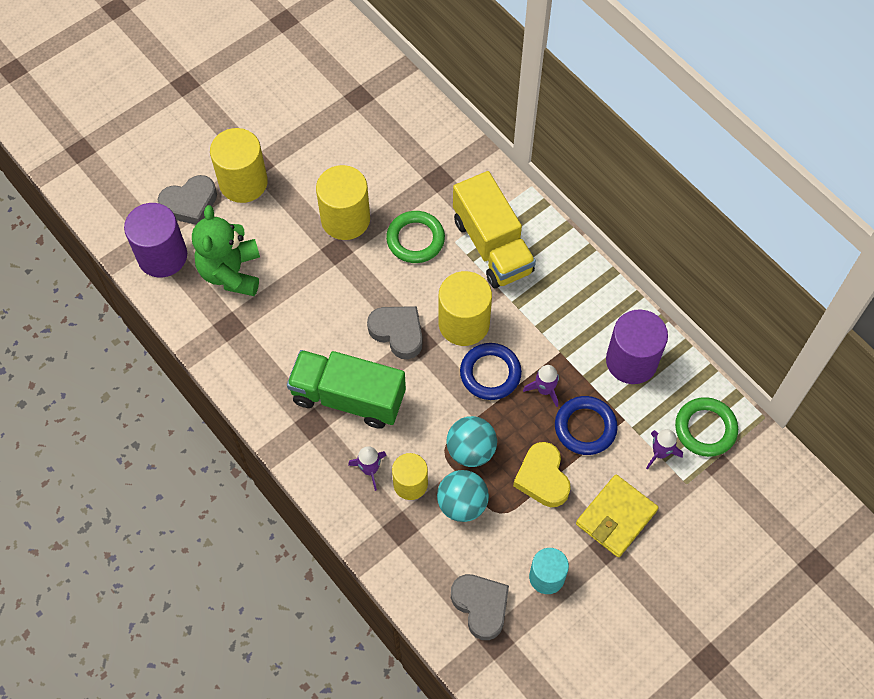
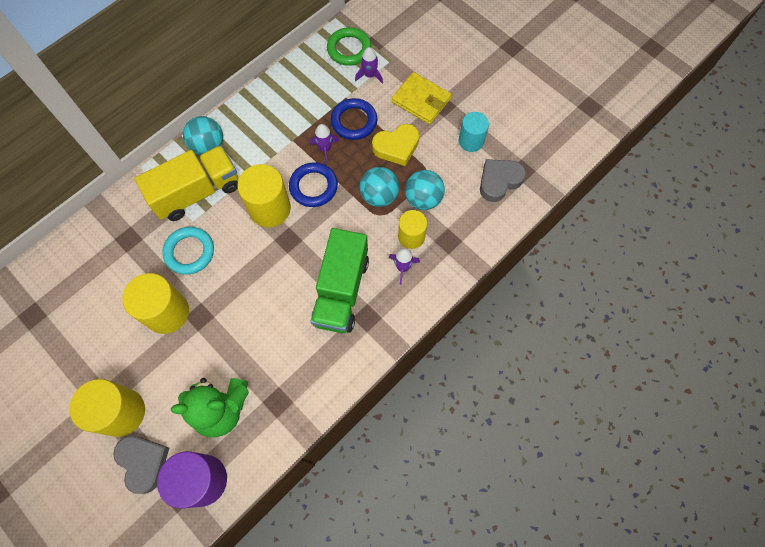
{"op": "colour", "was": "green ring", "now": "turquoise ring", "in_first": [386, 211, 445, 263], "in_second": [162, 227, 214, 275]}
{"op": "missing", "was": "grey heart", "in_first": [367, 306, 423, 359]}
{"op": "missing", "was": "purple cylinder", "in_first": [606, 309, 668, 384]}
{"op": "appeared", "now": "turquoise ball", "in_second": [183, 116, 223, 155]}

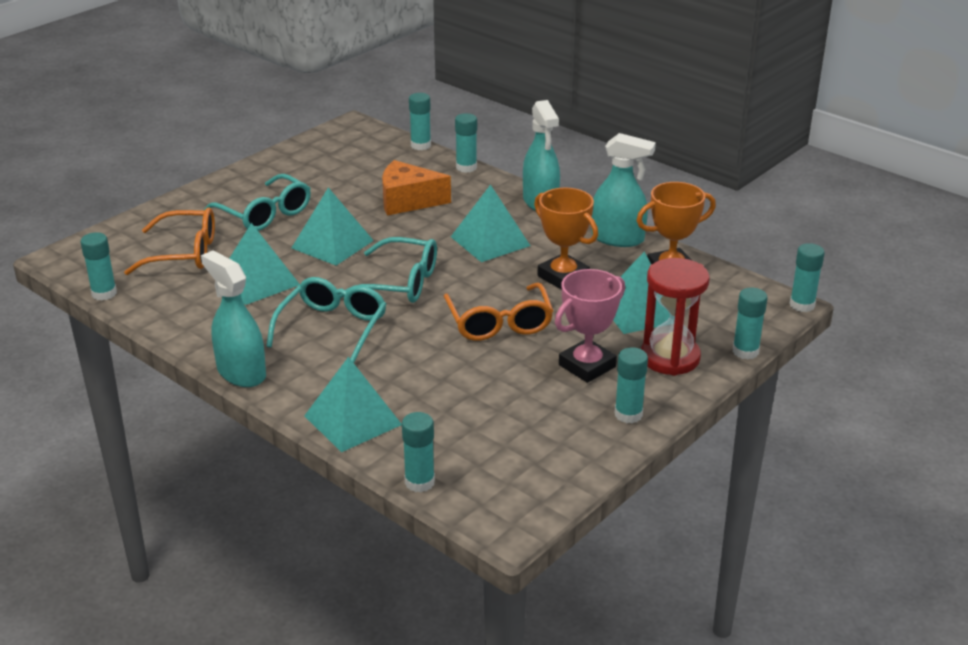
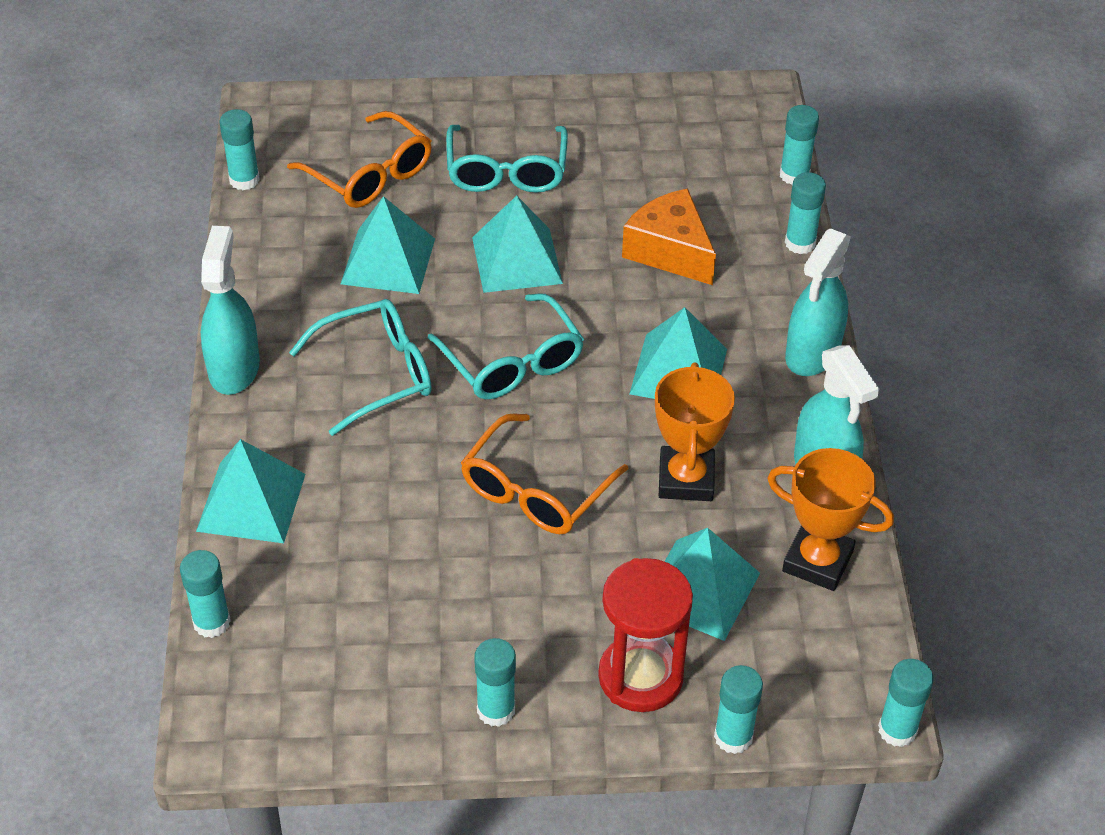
{"op": "missing", "was": "pink trophy", "in_first": [555, 269, 625, 383]}

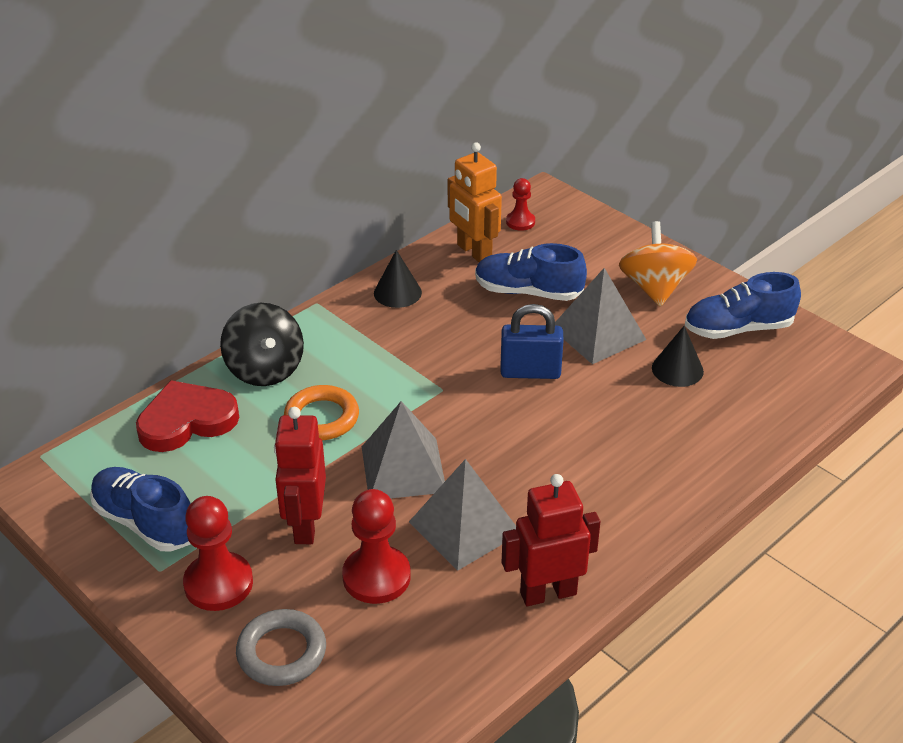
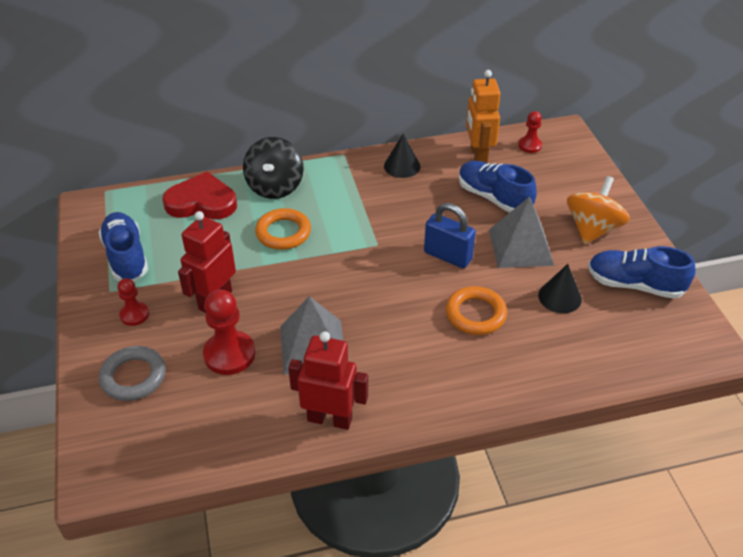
{"op": "missing", "was": "grey pyramid", "in_first": [362, 401, 445, 499]}
{"op": "size", "was": "red pawn", "in_first": [183, 496, 253, 611], "in_second": [117, 278, 149, 326], "ratio": 0.58}
{"op": "appeared", "now": "orange ring", "in_second": [446, 286, 507, 335]}

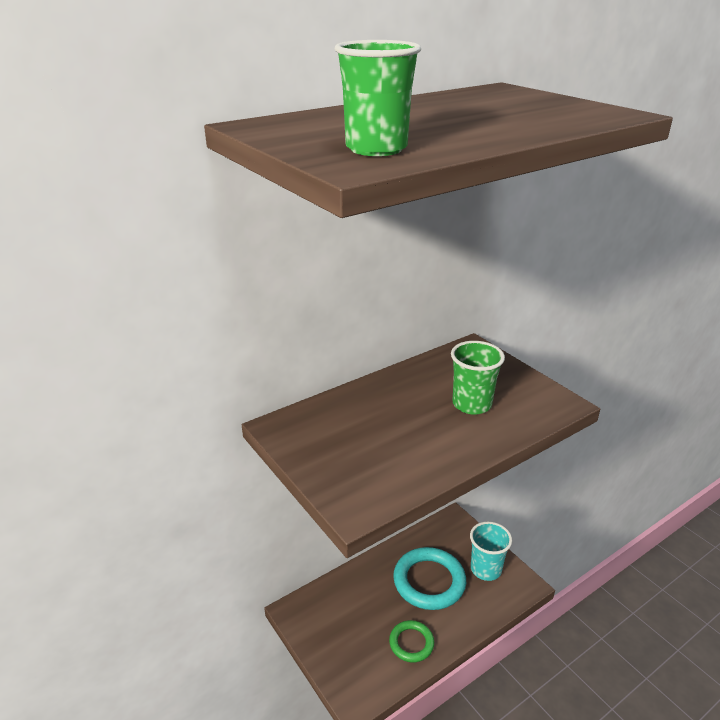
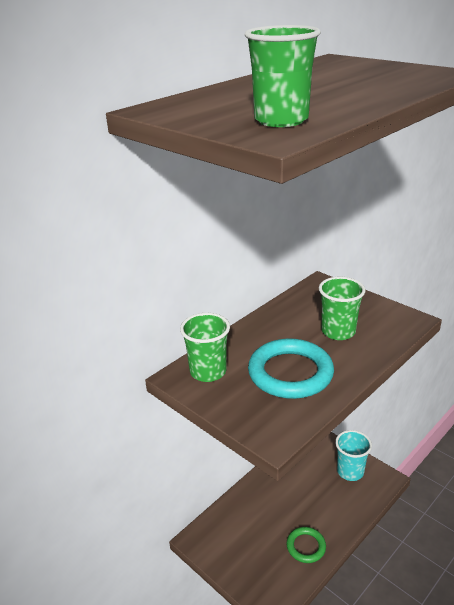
{"op": "relocated", "was": "turquoise ring", "in_first": [393, 547, 466, 610], "in_second": [248, 339, 334, 399]}
{"op": "appeared", "now": "green cup", "in_second": [180, 313, 230, 382]}

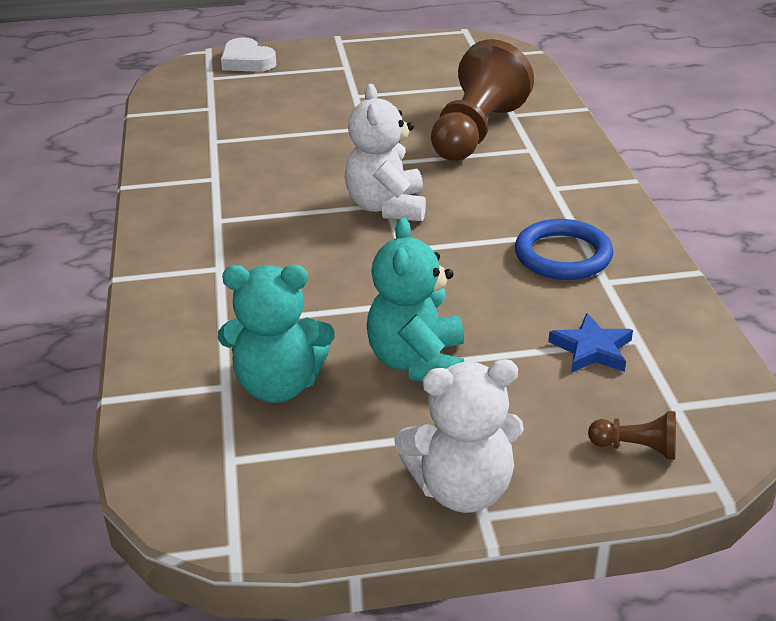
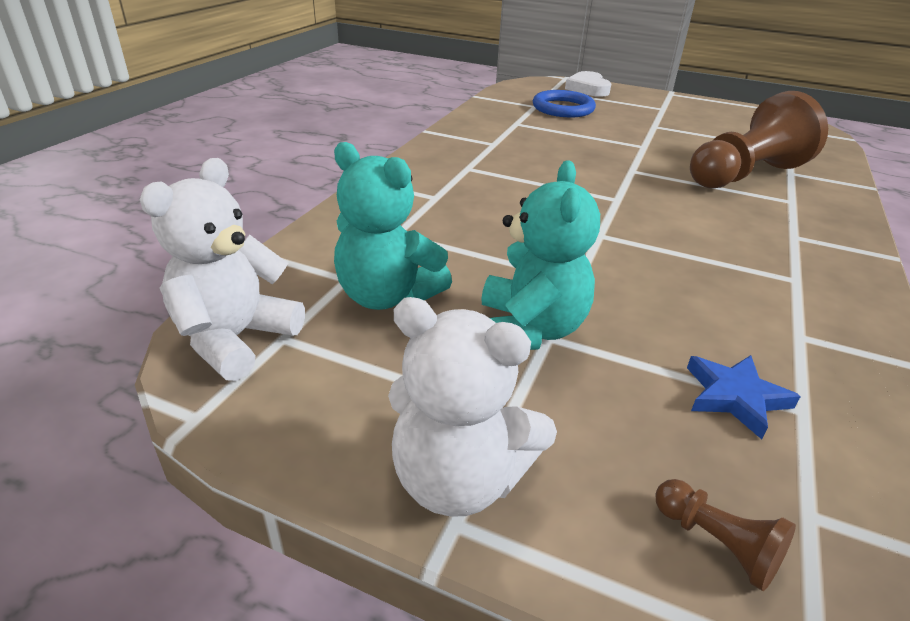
{"op": "relocated", "was": "white teddy bear", "in_first": [345, 84, 426, 221], "in_second": [140, 158, 305, 381]}
{"op": "spun", "was": "turquoise teddy bear", "in_first": [367, 218, 464, 382], "in_second": [481, 160, 600, 350], "clockwise": 150}
{"op": "relocated", "was": "blue ring", "in_first": [515, 219, 613, 280], "in_second": [533, 90, 596, 117]}

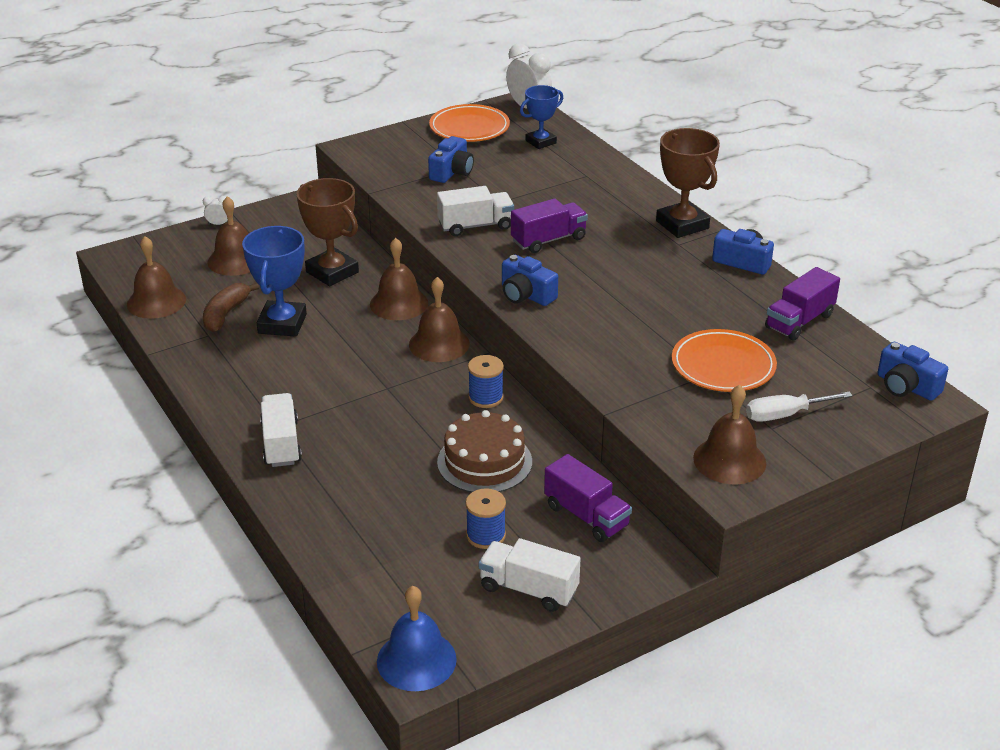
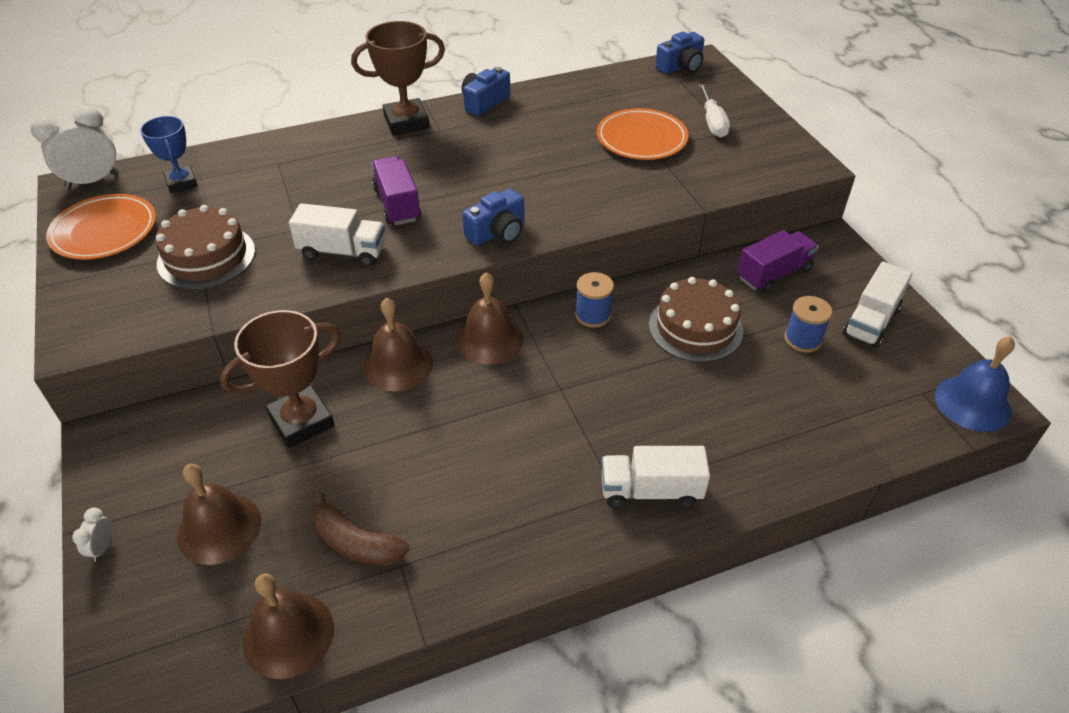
{"op": "exchanged", "was": "blue camera", "now": "brown cake", "in_first": [428, 136, 474, 183], "in_second": [155, 205, 255, 289]}
{"op": "spun", "was": "white truck", "in_first": [437, 186, 514, 236], "in_second": [289, 203, 385, 266], "clockwise": 105}
{"op": "missing", "was": "blue trophy", "in_first": [242, 226, 307, 337]}
{"op": "missing", "was": "purple truck", "in_first": [765, 267, 840, 340]}
{"op": "missing", "was": "brown bell", "in_first": [693, 384, 766, 484]}

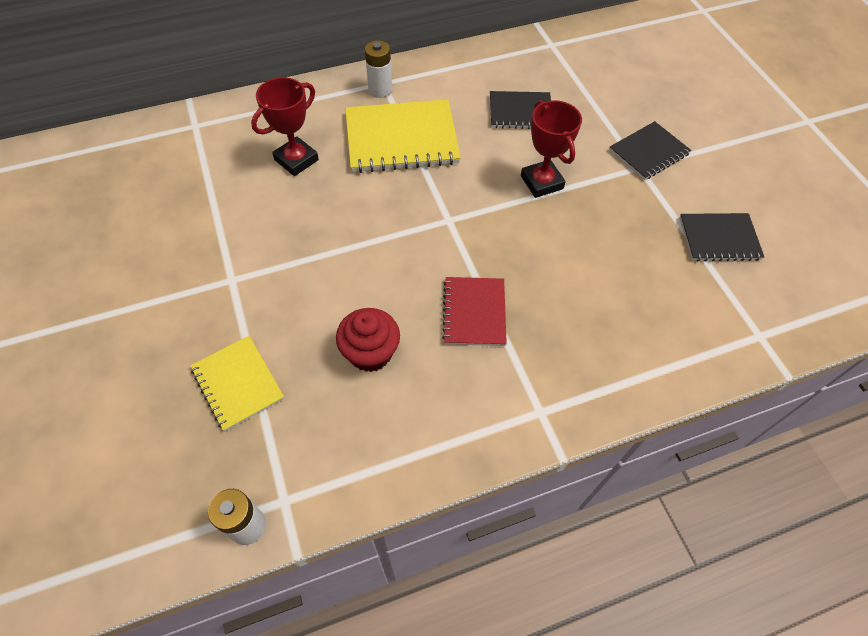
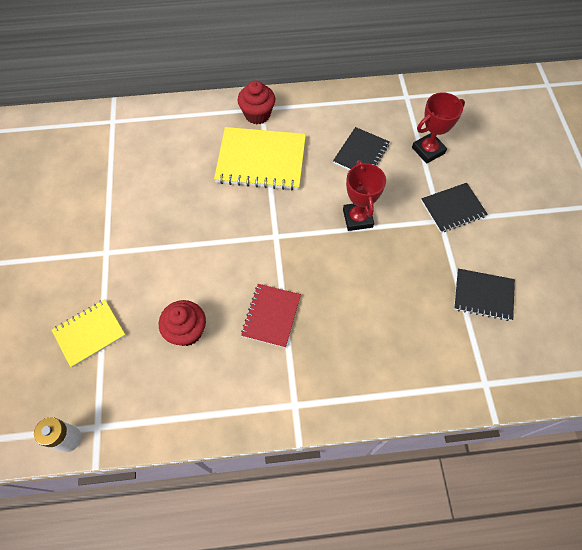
{"op": "exchanged", "was": "white battery", "now": "red cupcake", "in_first": [365, 40, 392, 98], "in_second": [238, 81, 275, 124]}
{"op": "relocated", "was": "red trophy", "in_first": [251, 77, 319, 176], "in_second": [412, 92, 465, 164]}
{"op": "spun", "was": "black notebook", "in_first": [490, 91, 551, 129], "in_second": [333, 127, 390, 170], "clockwise": -75}
{"op": "spun", "was": "yellow notebook", "in_first": [190, 336, 284, 432], "in_second": [52, 299, 126, 368], "clockwise": 75}

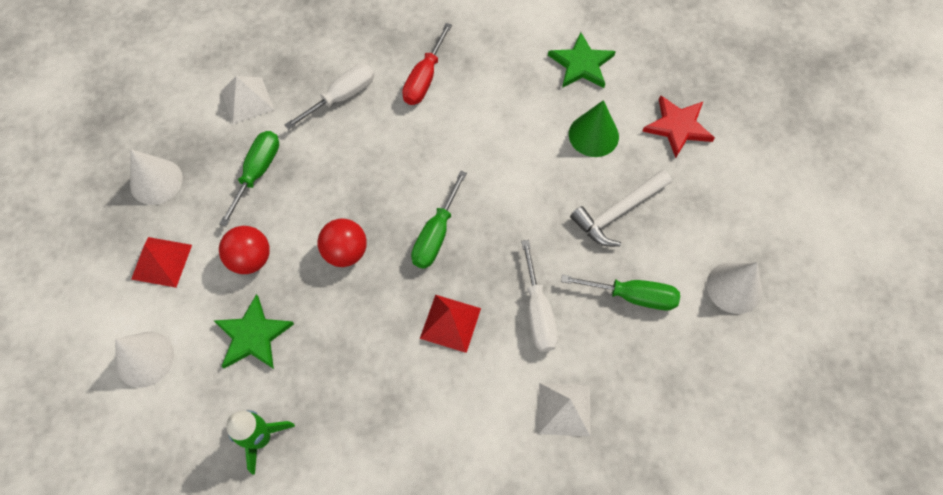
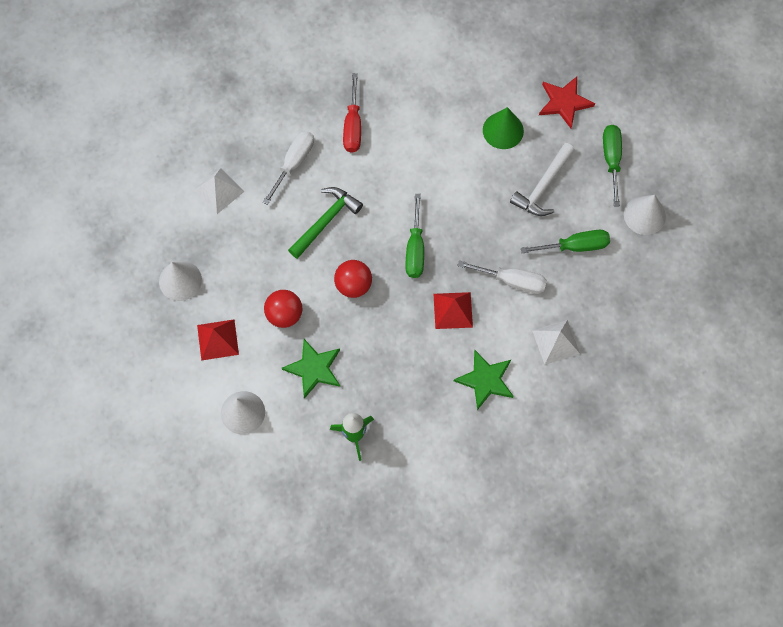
{"op": "relocated", "was": "green star", "in_first": [548, 32, 616, 88], "in_second": [454, 350, 514, 410]}
{"op": "relocated", "was": "green screwdriver", "in_first": [219, 131, 279, 227], "in_second": [603, 125, 622, 207]}
{"op": "spun", "was": "white screwdriver", "in_first": [521, 240, 558, 352], "in_second": [457, 261, 547, 294], "clockwise": -45}
{"op": "appeared", "now": "green hammer", "in_second": [288, 187, 363, 259]}

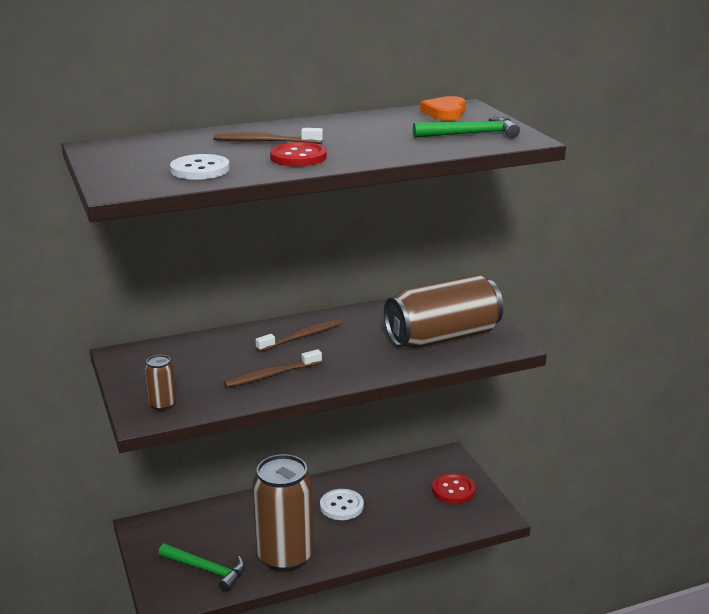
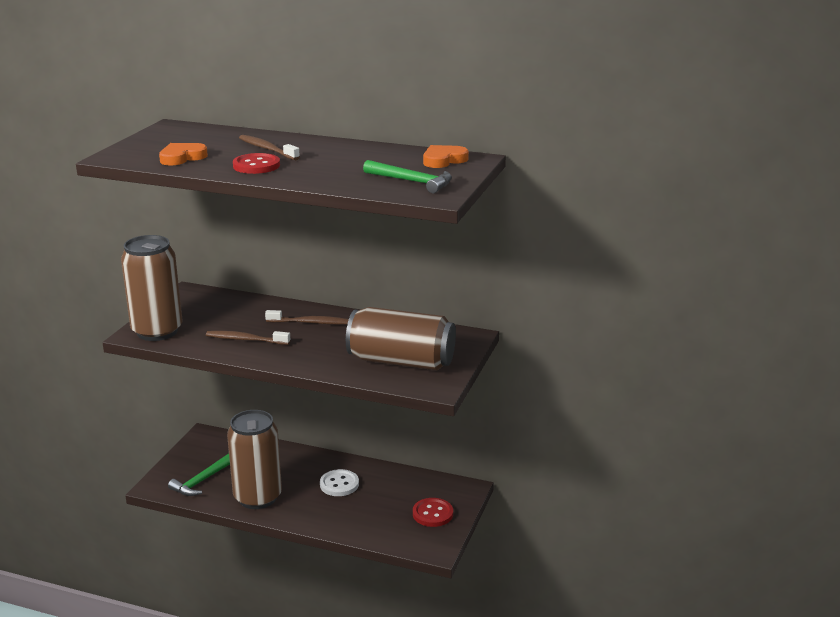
{"op": "exchanged", "was": "white button", "now": "orange heart", "in_first": [170, 154, 230, 180], "in_second": [159, 143, 208, 165]}
{"op": "size", "was": "brown can", "in_first": [145, 355, 176, 411], "in_second": [121, 235, 183, 341], "ratio": 2.39}
{"op": "spun", "was": "green hammer", "in_first": [159, 543, 245, 592], "in_second": [168, 453, 230, 496], "clockwise": 60}

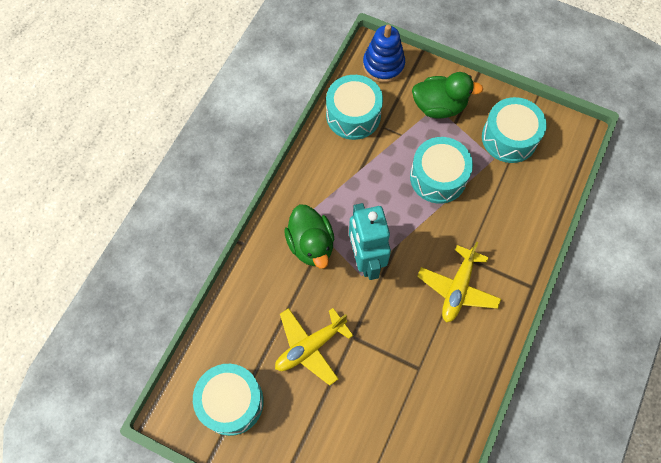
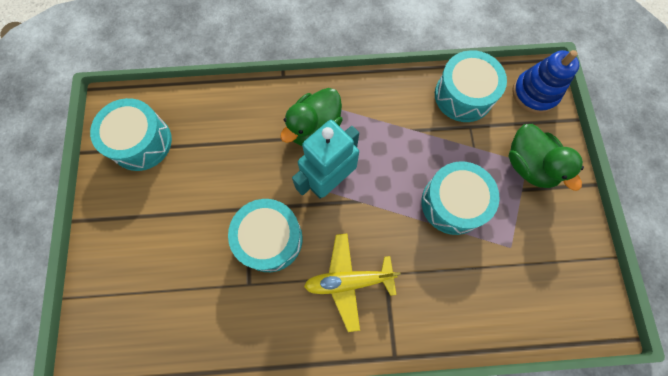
{"op": "relocated", "was": "turquoise drum", "in_first": [482, 97, 547, 163], "in_second": [228, 199, 303, 272]}
{"op": "missing", "was": "yellow plane", "in_first": [275, 308, 353, 386]}

